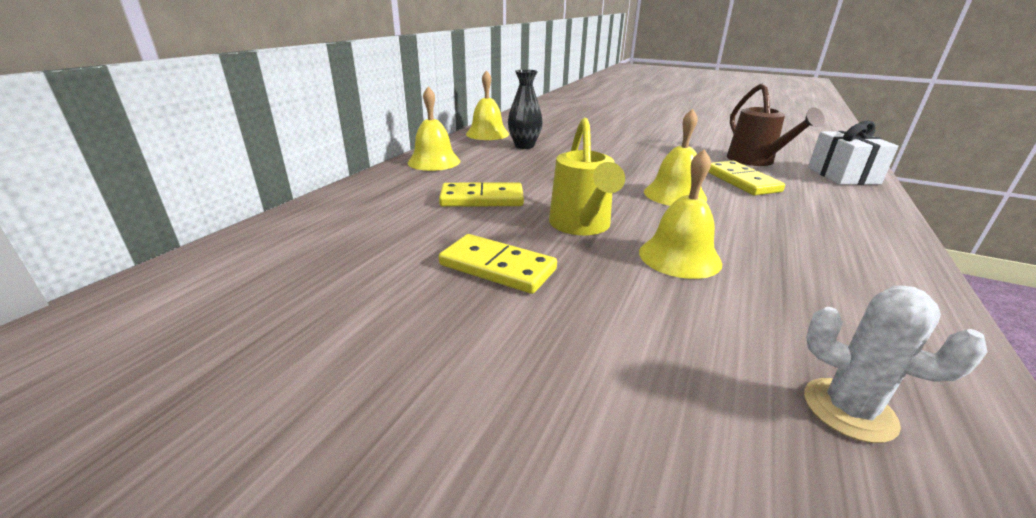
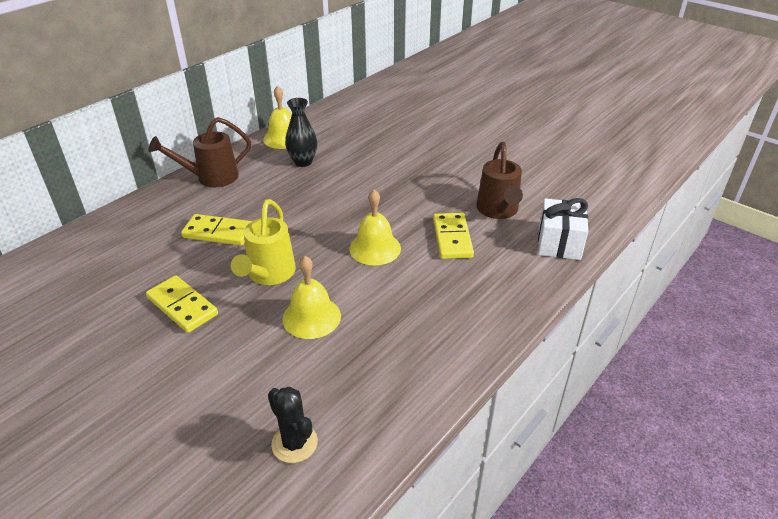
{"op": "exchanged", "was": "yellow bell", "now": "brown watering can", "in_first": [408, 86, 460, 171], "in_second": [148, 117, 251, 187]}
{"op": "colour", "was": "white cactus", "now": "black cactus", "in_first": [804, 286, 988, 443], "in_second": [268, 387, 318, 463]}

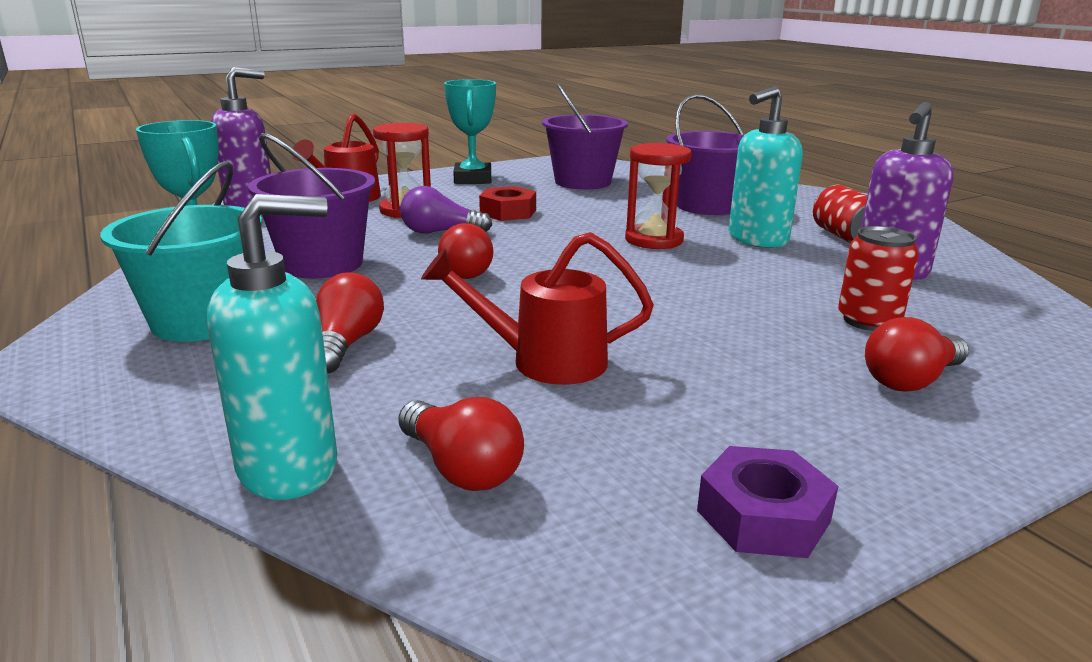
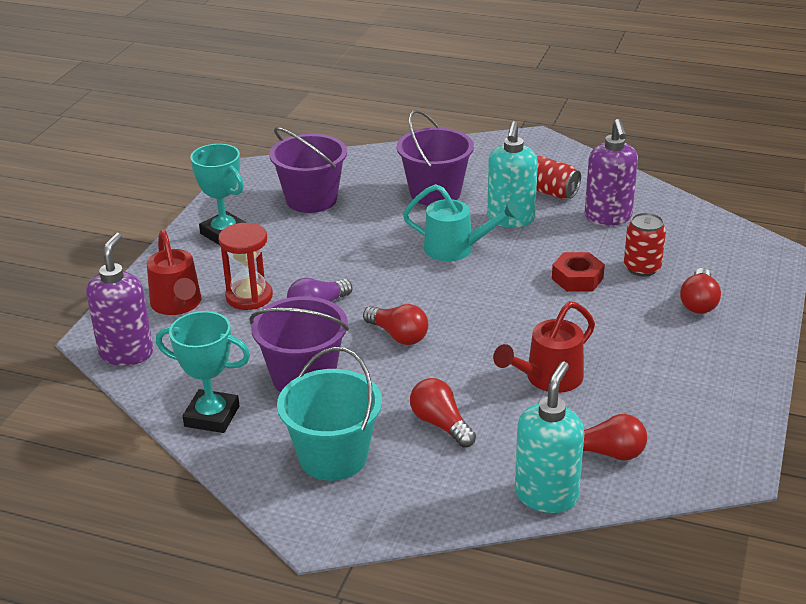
{"op": "exchanged", "was": "red hourglass", "now": "turquoise watering can", "in_first": [625, 143, 692, 249], "in_second": [403, 184, 520, 261]}
{"op": "relocated", "was": "red nut", "in_first": [479, 186, 536, 221], "in_second": [552, 252, 605, 292]}
{"op": "missing", "was": "purple nut", "in_first": [697, 446, 838, 558]}

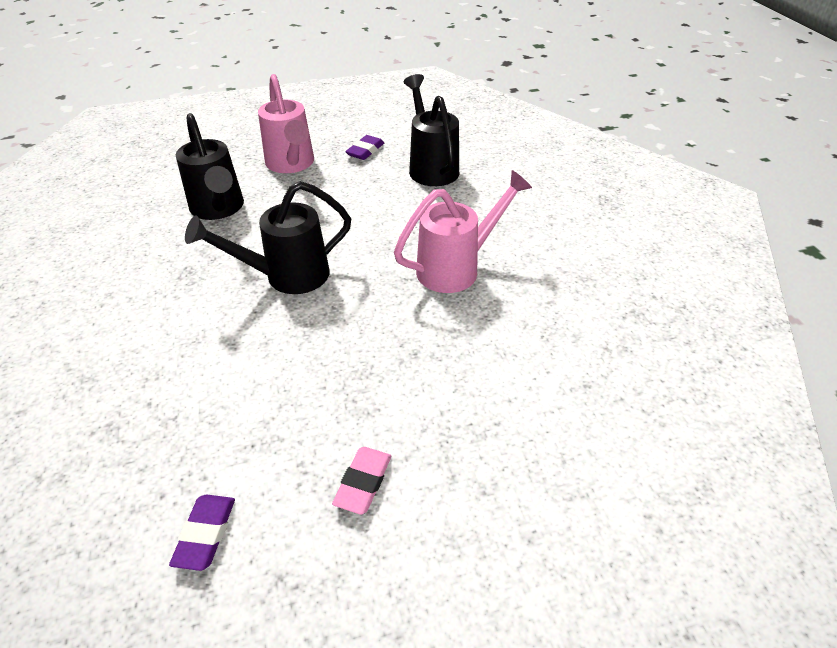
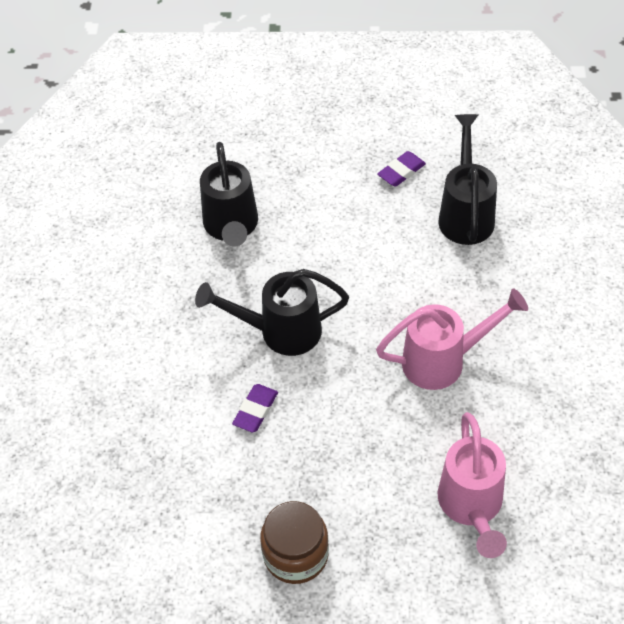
{"op": "relocated", "was": "pink watering can", "in_first": [258, 74, 314, 173], "in_second": [438, 412, 507, 558]}
{"op": "exchanged", "was": "pink eraser", "now": "brown jar", "in_first": [332, 447, 391, 515], "in_second": [260, 501, 329, 584]}
{"op": "relocated", "was": "purple eraser", "in_first": [169, 494, 235, 571], "in_second": [232, 384, 278, 432]}

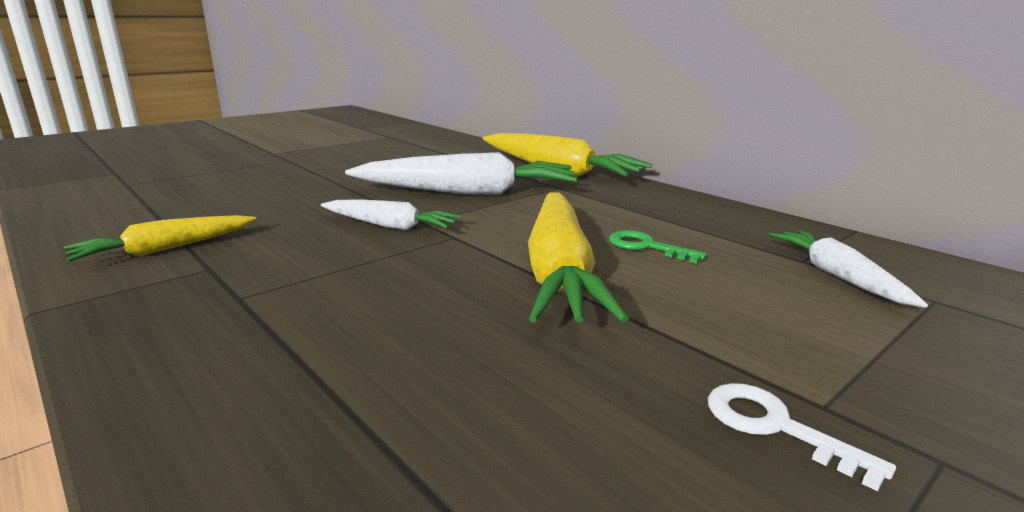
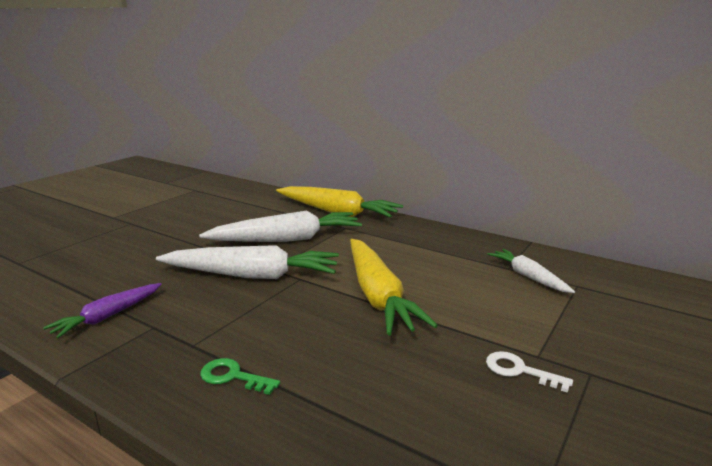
{"op": "size", "was": "white carrot", "in_first": [321, 199, 461, 230], "in_second": [156, 245, 339, 279], "ratio": 1.79}
{"op": "colour", "was": "yellow carrot", "now": "purple carrot", "in_first": [64, 215, 256, 262], "in_second": [43, 283, 162, 338]}
{"op": "relocated", "was": "green key", "in_first": [609, 230, 707, 264], "in_second": [200, 358, 280, 395]}

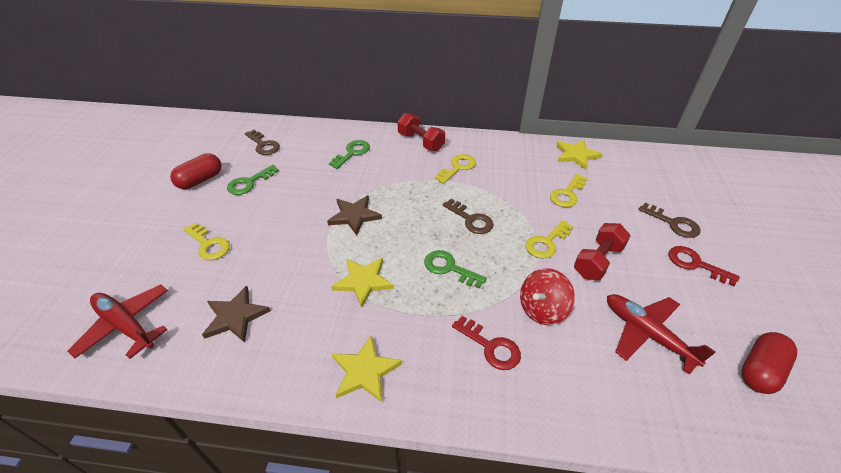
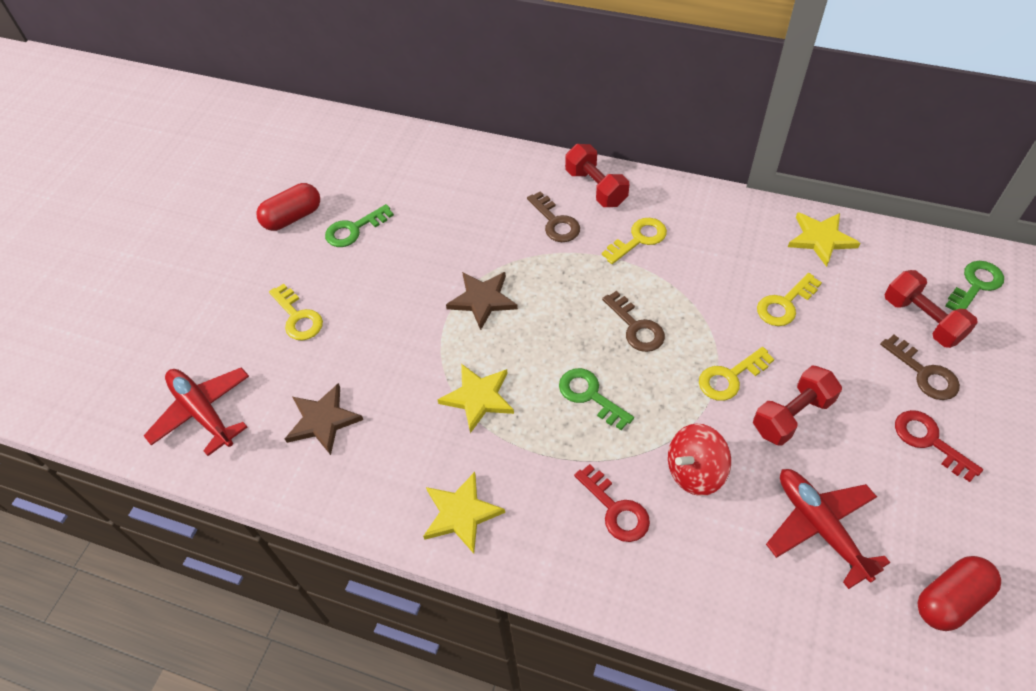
{"op": "relocated", "was": "brown key", "in_first": [245, 130, 280, 155], "in_second": [527, 191, 580, 242]}
{"op": "relocated", "was": "green key", "in_first": [329, 140, 370, 169], "in_second": [945, 261, 1004, 310]}
{"op": "appeared", "now": "red dumbbell", "in_second": [885, 270, 978, 348]}

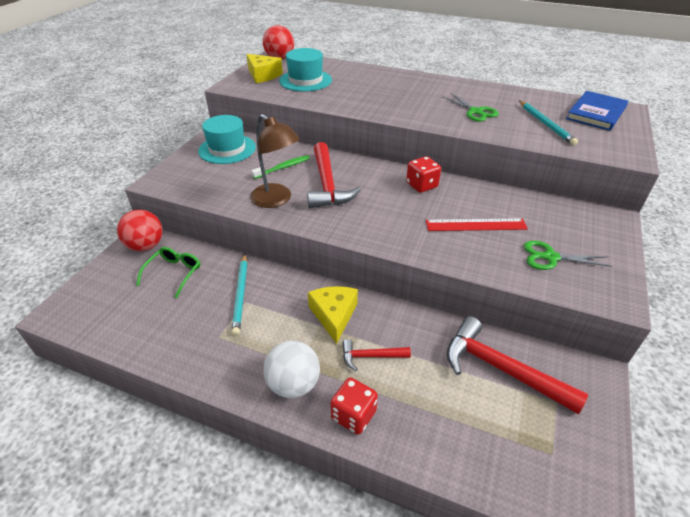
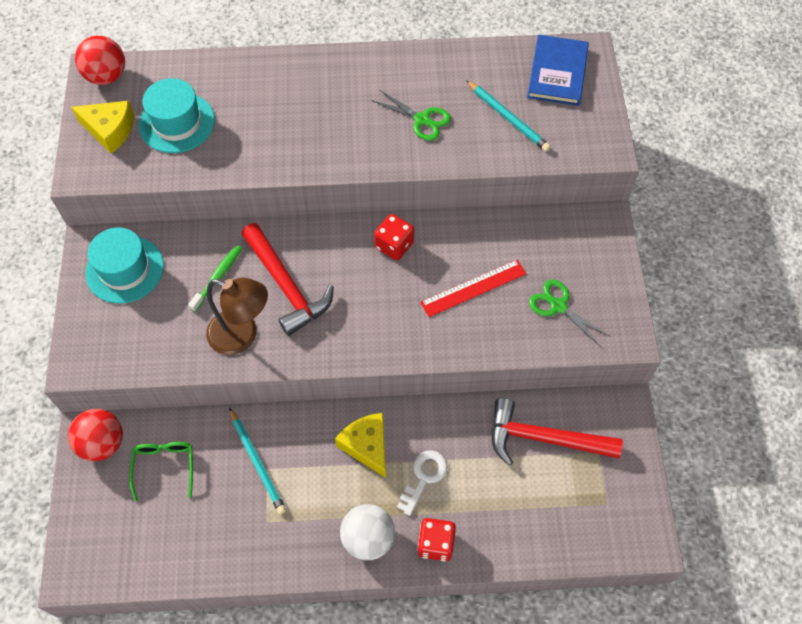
{"op": "spun", "was": "green scissors", "in_first": [524, 241, 613, 270], "in_second": [529, 280, 611, 347], "clockwise": 60}
{"op": "exchanged", "was": "red hammer", "now": "white key", "in_first": [342, 339, 411, 371], "in_second": [397, 450, 447, 516]}

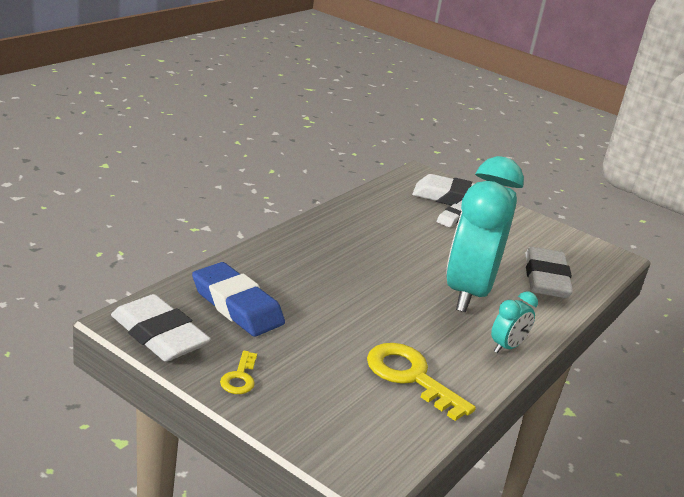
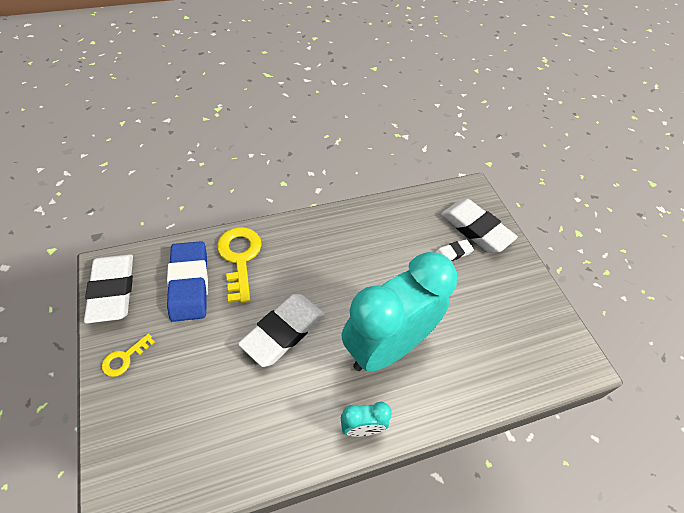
{"op": "relocated", "was": "white eraser", "in_first": [526, 247, 573, 298], "in_second": [238, 294, 325, 367]}
{"op": "relocated", "was": "yellow key", "in_first": [367, 343, 476, 421], "in_second": [217, 227, 262, 303]}

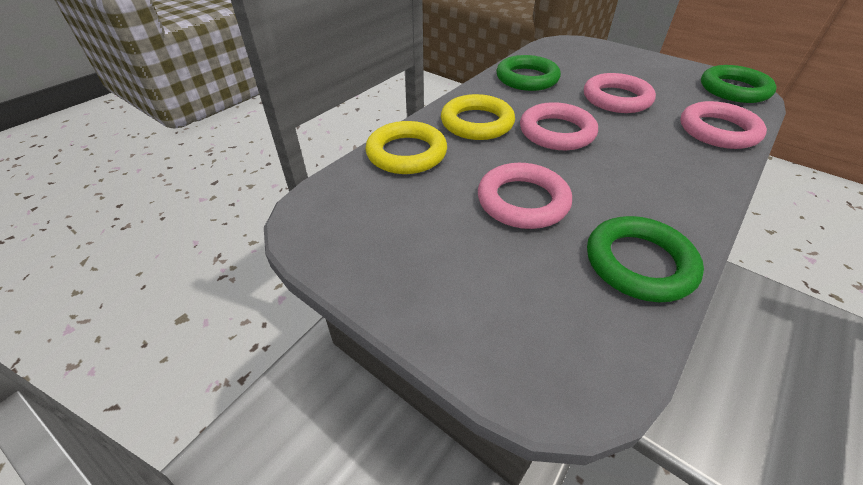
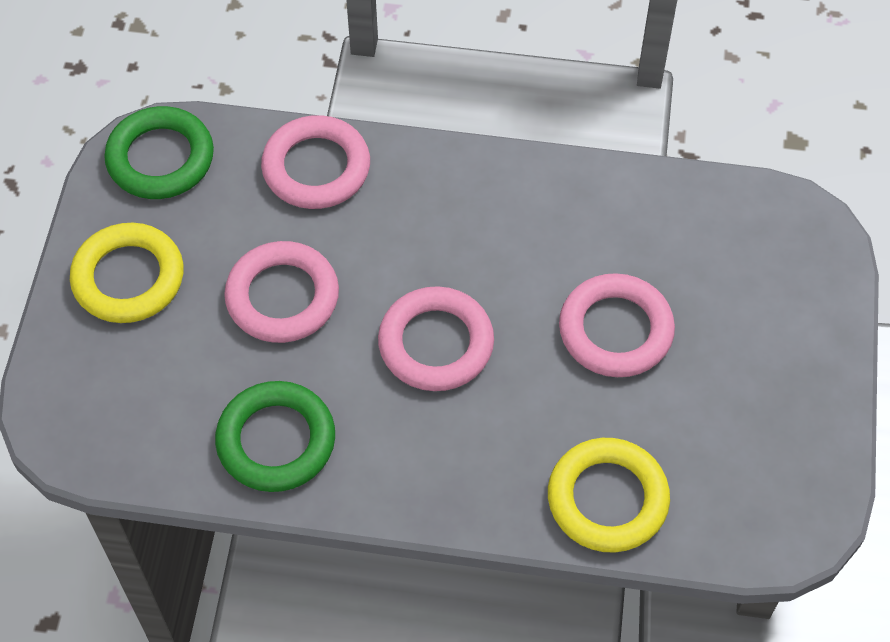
{"op": "relocated", "was": "yellow ring", "in_first": [441, 94, 515, 140], "in_second": [70, 223, 184, 323]}
{"op": "missing", "was": "green ring", "in_first": [587, 216, 704, 302]}

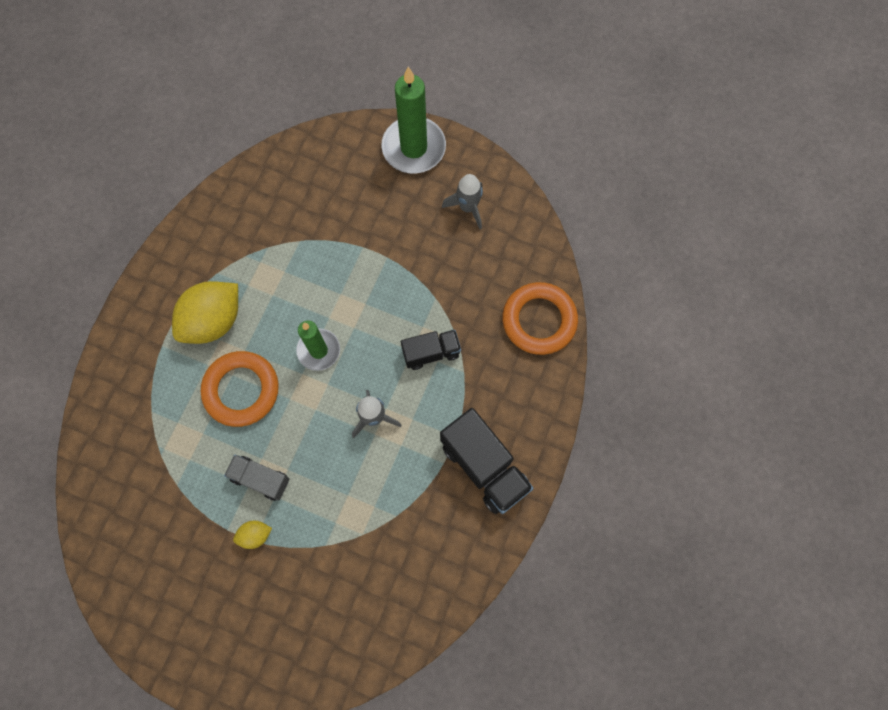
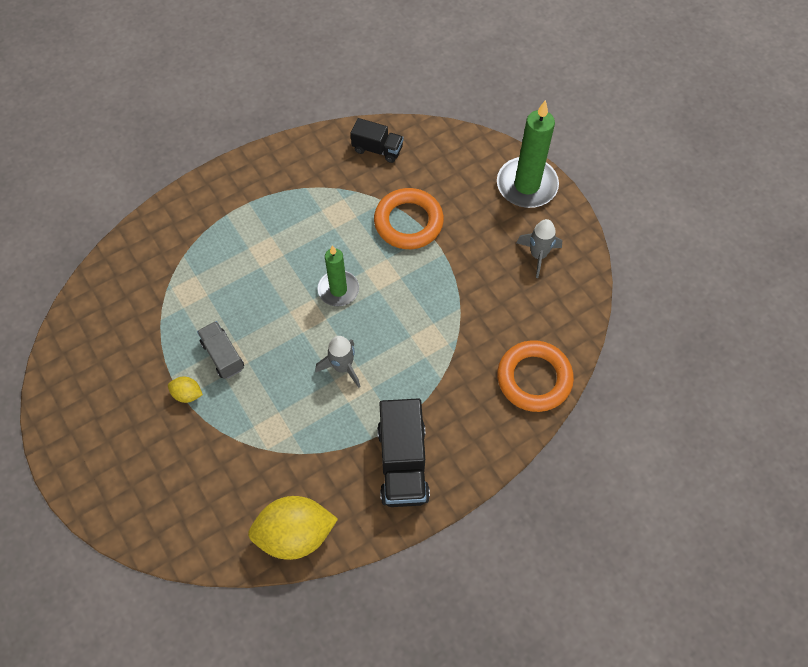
{"op": "relocated", "was": "yellow lemon", "in_first": [172, 281, 238, 344], "in_second": [248, 496, 338, 560]}
{"op": "relocated", "was": "black truck", "in_first": [401, 330, 461, 370], "in_second": [351, 118, 404, 163]}
{"op": "relocated", "was": "orange ring", "in_first": [201, 351, 279, 427], "in_second": [374, 188, 444, 249]}

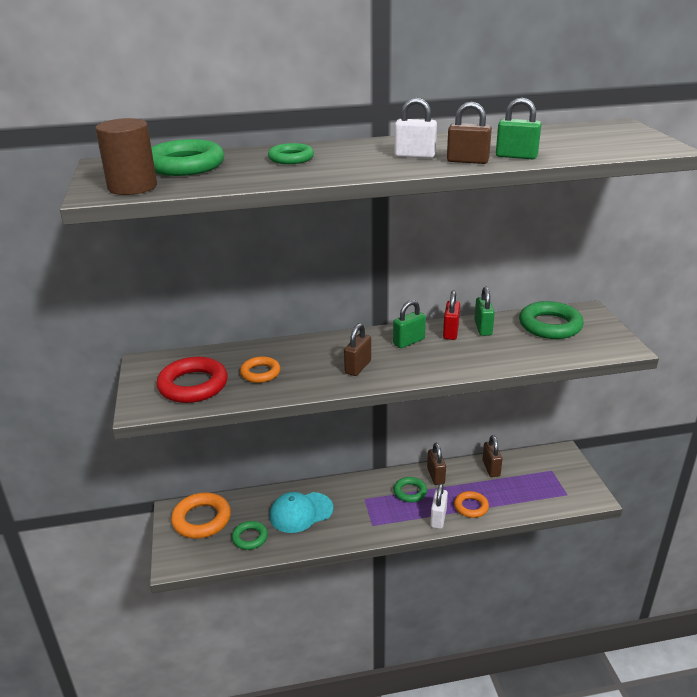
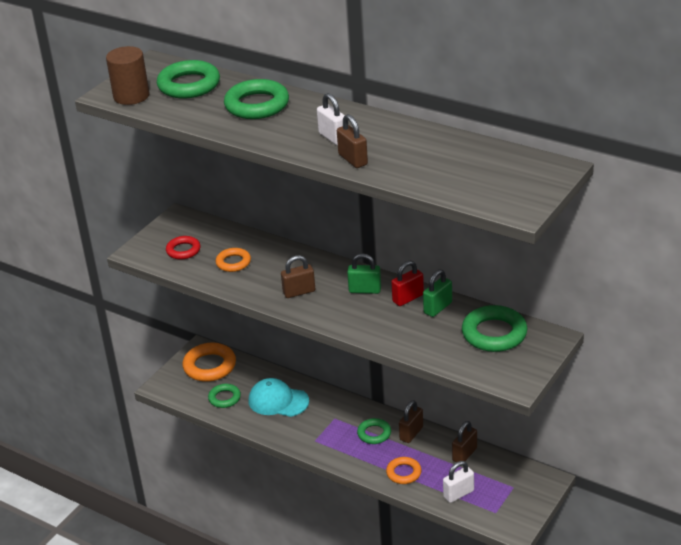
{"op": "missing", "was": "green padlock", "in_first": [496, 98, 541, 159]}
{"op": "size", "was": "green ring", "in_first": [268, 143, 314, 164], "in_second": [224, 79, 289, 119], "ratio": 1.68}
{"op": "size", "was": "red ring", "in_first": [157, 357, 228, 403], "in_second": [166, 236, 201, 259], "ratio": 0.59}
{"op": "relocated", "was": "white padlock", "in_first": [430, 483, 448, 529], "in_second": [443, 461, 474, 503]}

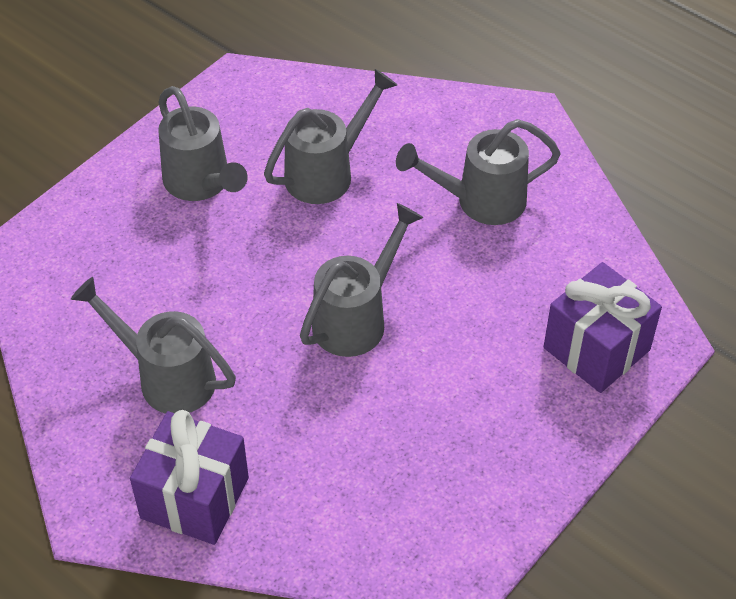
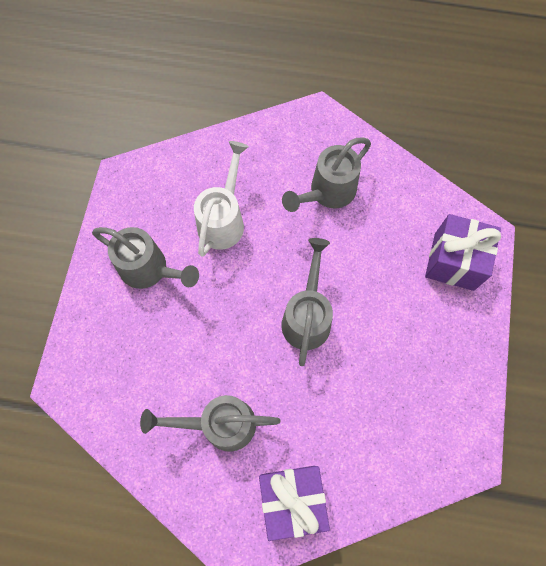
{"op": "colour", "was": "grey watering can", "now": "white watering can", "in_first": [264, 69, 397, 204], "in_second": [194, 141, 249, 257]}

